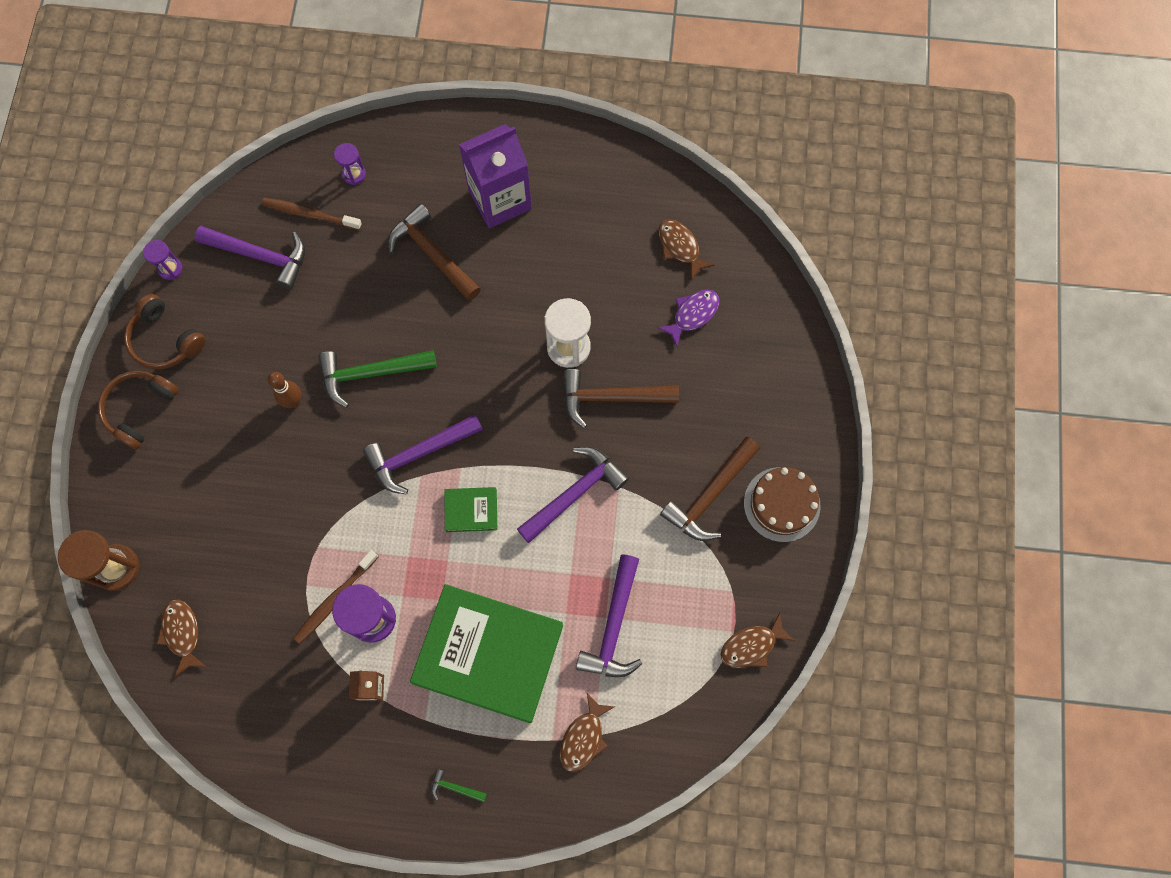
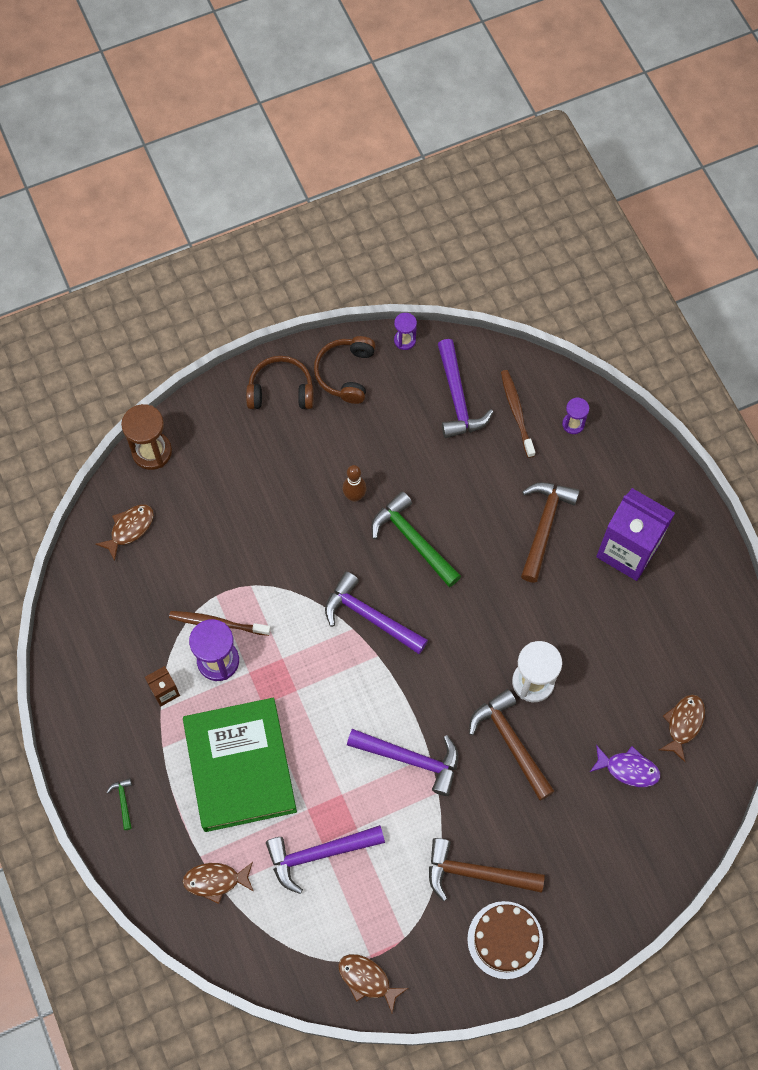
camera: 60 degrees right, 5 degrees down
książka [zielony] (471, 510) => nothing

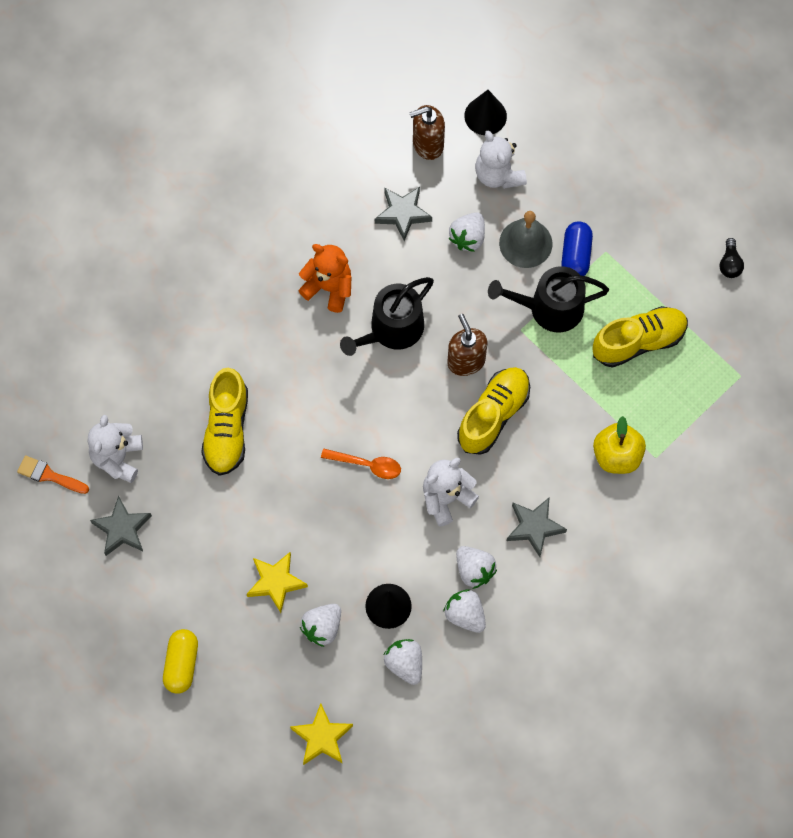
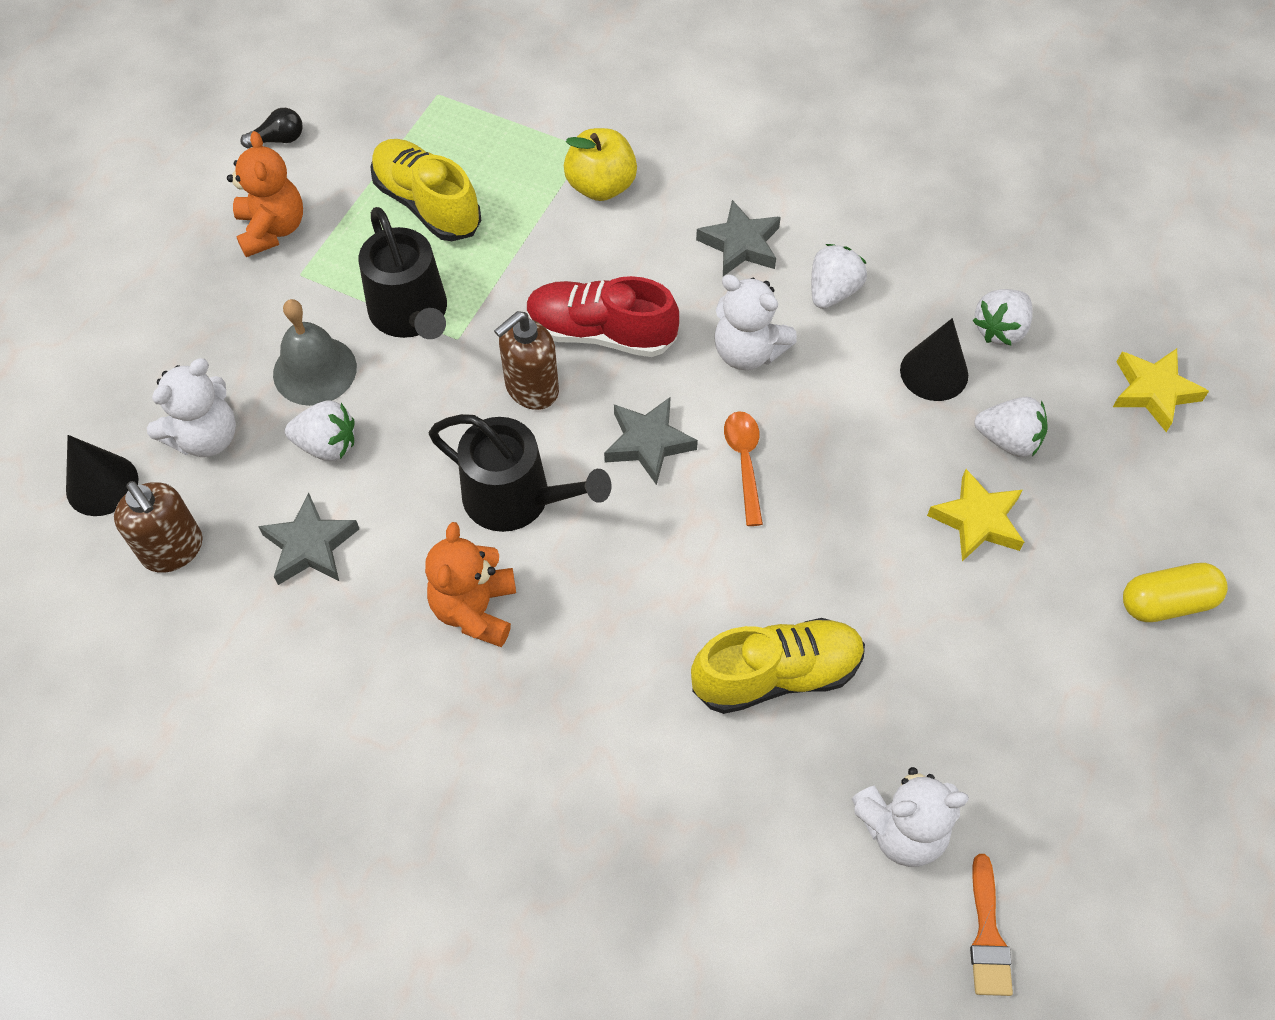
camera: 110 degrees left, 10 degrees down
nothing => miś [pomarańczowy] (272, 229)
but [żółty] (493, 415) => but [czerwony] (601, 333)
gwiazda [szary] (122, 529) => gwiazda [szary] (648, 443), shifted
truskawka [biały] (465, 615) => nothing
kapsułka [niebieski] (575, 255) => nothing

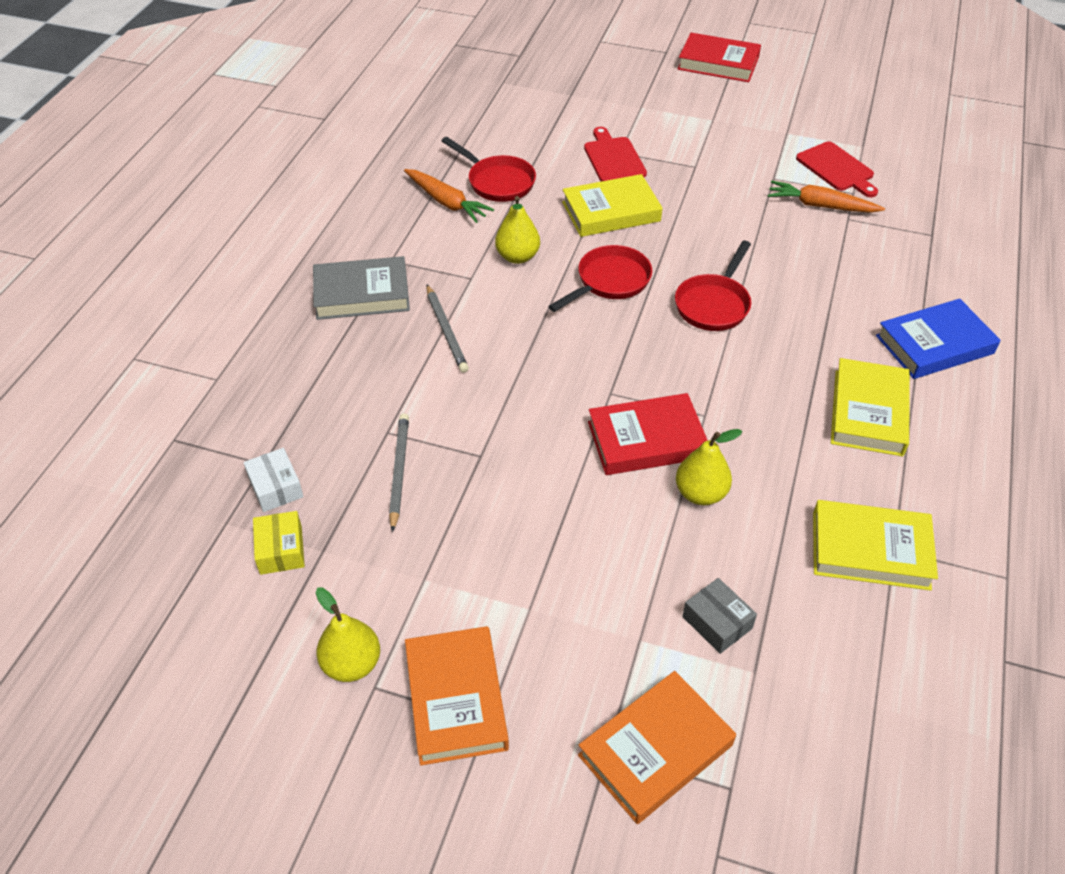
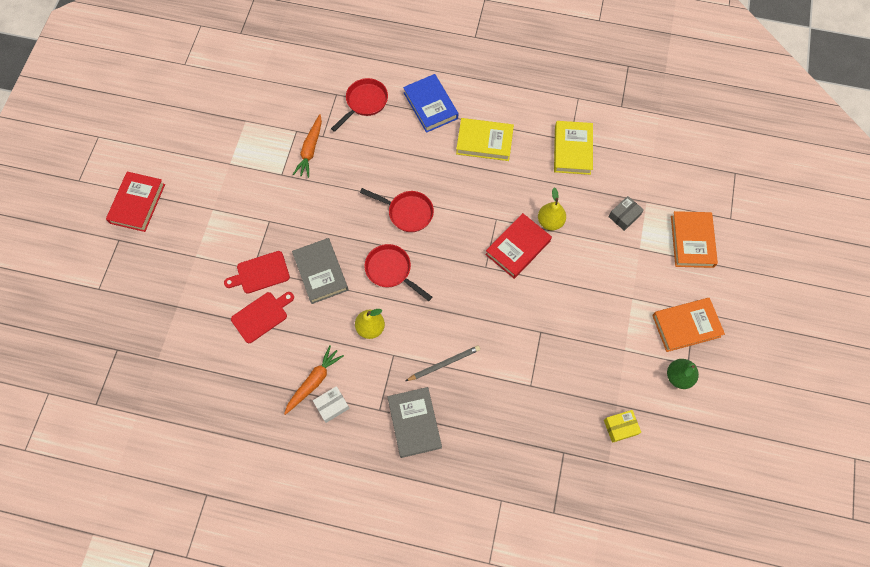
camera: 95 degrees left, 20 degrees up
deska do krojenia [czerwony] (837, 169) => deska do krojenia [czerwony] (261, 316), shifted
książka [żółty] (611, 211) => książka [szary] (320, 272)
pudełko [biały] (276, 487) => pudełko [biały] (332, 405), shifted
patelnia [czerwony] (497, 182) => patelnia [czerwony] (364, 103), shifted
książka [czerwony] (646, 440) => książka [czerwony] (517, 247), 60 degrees clockwise
gruszka [żółty] (352, 664) => gruszka [zielony] (678, 376)
książka [pomarańczowy] (655, 750) => książka [pomarańczowy] (691, 241), 45 degrees clockwise
ołówek [szary] (399, 471) => nothing

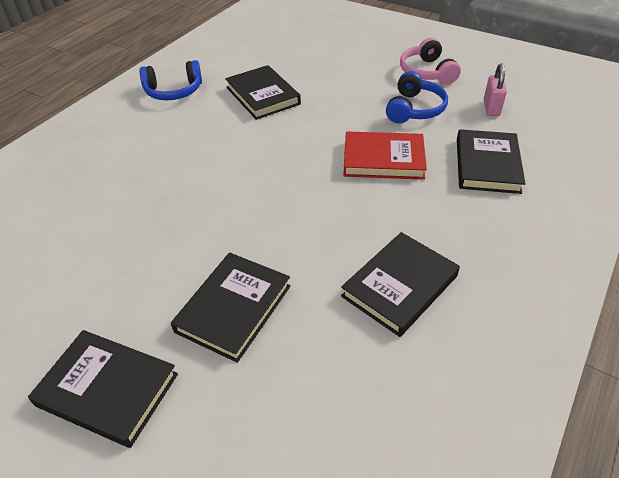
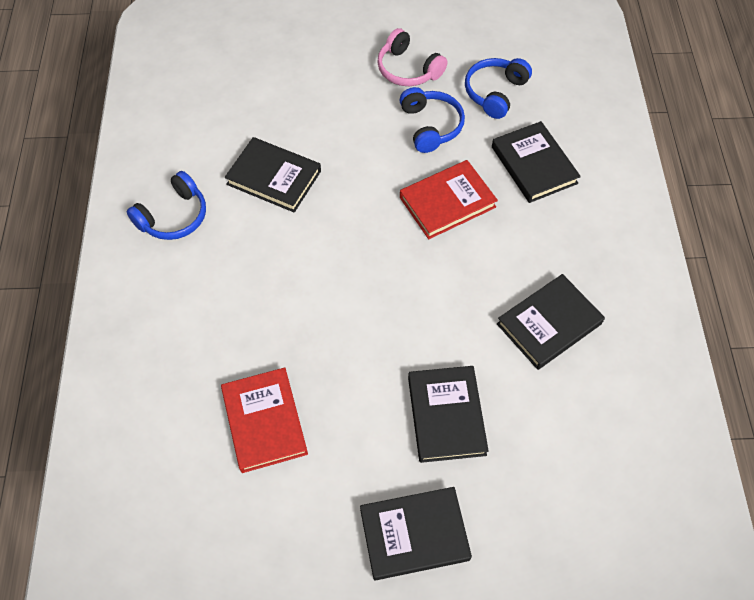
camera: 35 degrees left, 15 degrees up
nothing => książka [czerwony] (264, 421)
kłódka [różowy] (491, 108) => słuchawki [niebieski] (495, 93)
książka [czarny] (399, 286) => książka [czarny] (549, 324), 45 degrees clockwise

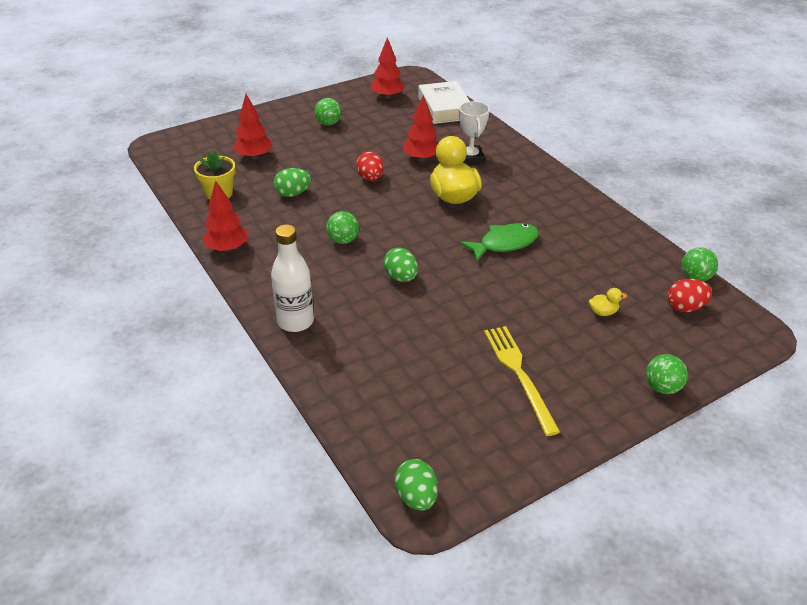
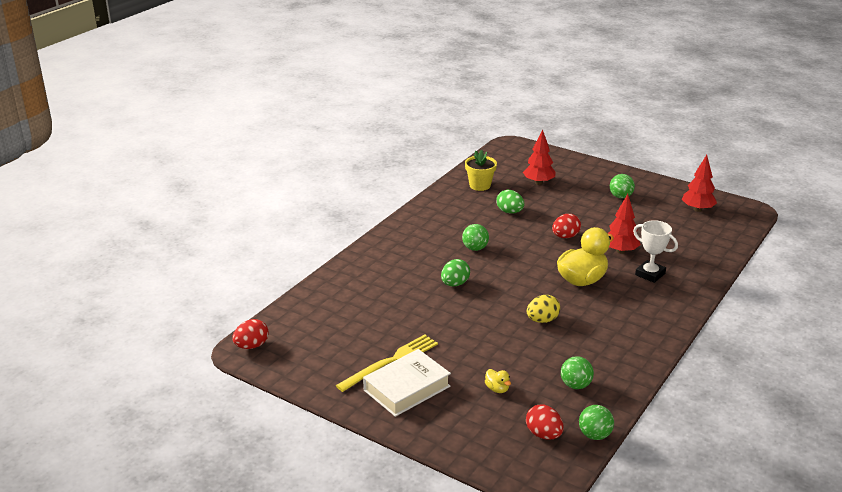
camera: 65 degrees right, 10 degrees down
jajko [zielony] (416, 497) => jajko [czerwony] (251, 346)
książka [biały] (444, 108) => książka [biały] (407, 388), shifted
ryba [zielony] (504, 243) => jajko [żółty] (542, 320)
piłka [zielony] (662, 387) => piłka [zielony] (575, 385), shifted
puchar [biały] (470, 158) => puchar [biały] (650, 274), 75 degrees clockwise
drzewko [czerwony] (227, 248) => nothing
butelka [biały] (295, 321) => nothing

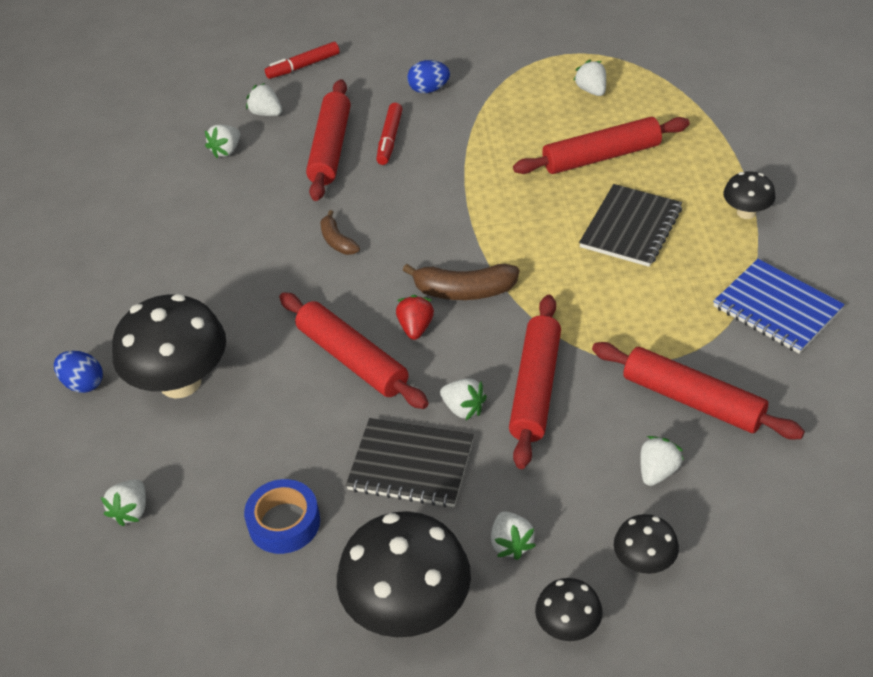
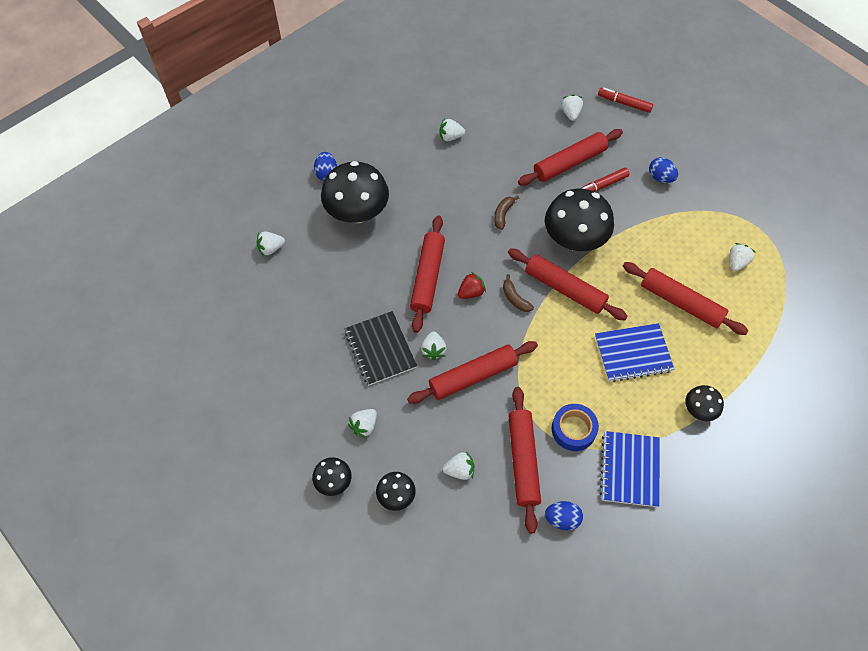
camera: 50 degrees right, 15 degrees up
truskawka [biały] (226, 150) => truskawka [biały] (450, 137), shifted
banan [brązowy] (464, 291) => banan [brązowy] (515, 298), x0.61
nothing => wałek do ciasta [czerwony] (565, 289)
grzyb [czarny] (408, 609) => grzyb [czarny] (574, 239), shifted
nothing => jajko [niebieski] (562, 519)
taśma klejąca [niebieski] (284, 522) => taśma klejąca [niebieski] (573, 429), shifted
zeszyt [czarny] (631, 228) => zeszyt [niebieski] (633, 353)

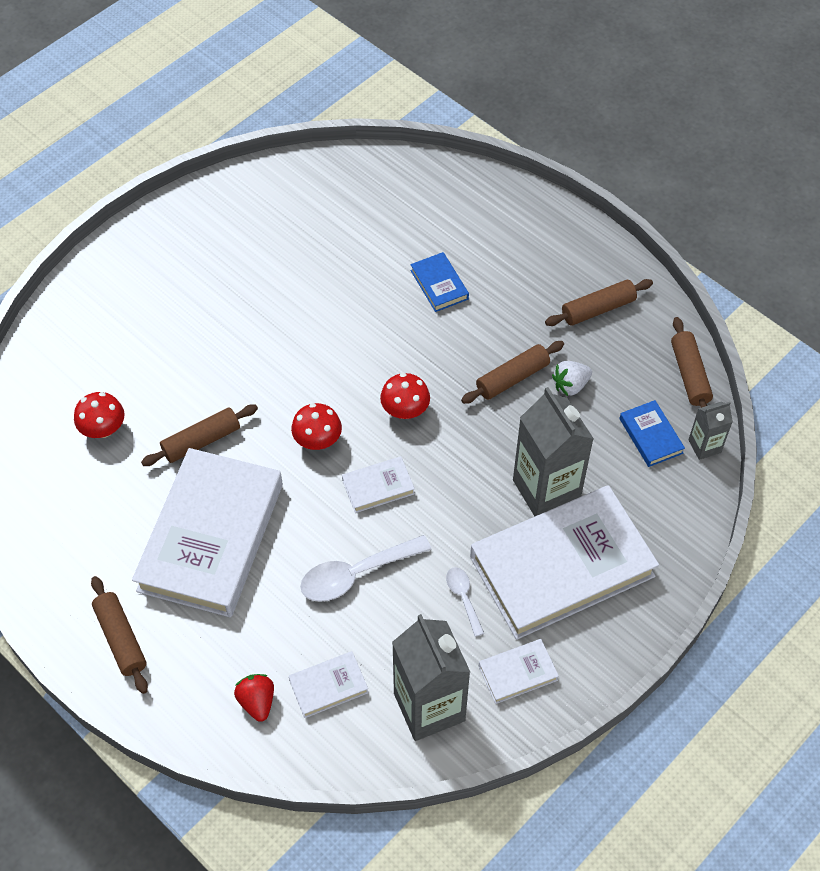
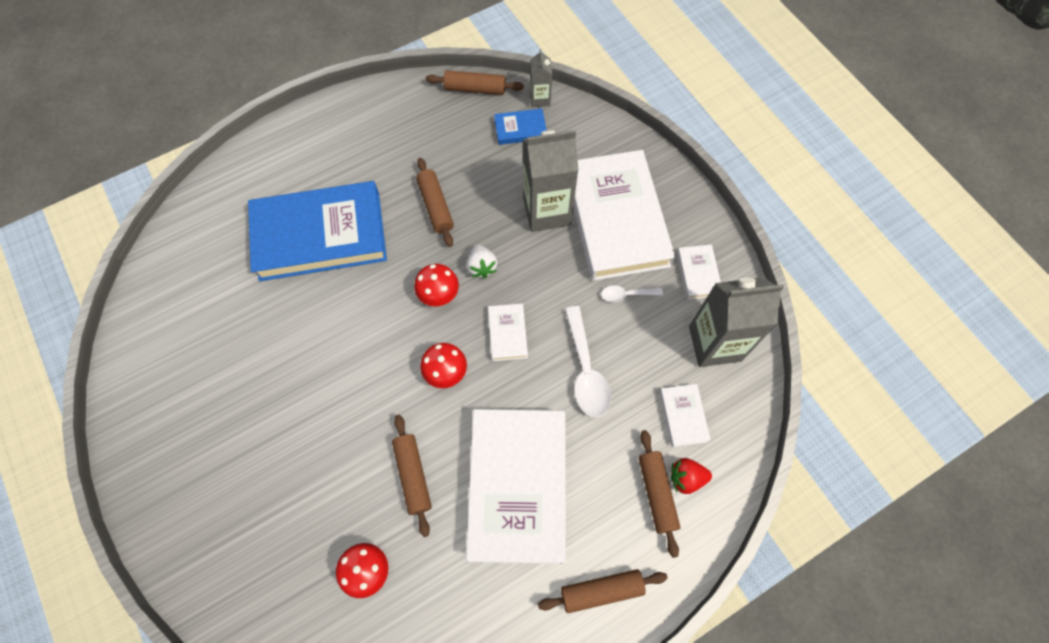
camera: 75 degrees left, 10 degrees up
książka [niebieski] (439, 284) => książka [niebieski] (320, 235), x2.41
truskawka [biały] (570, 385) => truskawka [biały] (481, 267), shifted
książka [biały] (211, 537) => książka [biały] (518, 486), 60 degrees clockwise
wałek do ciasta [brązowy] (598, 309) => wałek do ciasta [brązowy] (656, 493), shifted

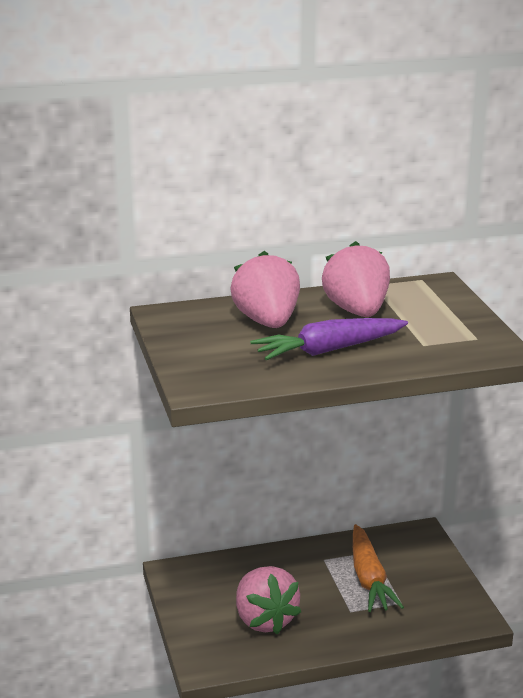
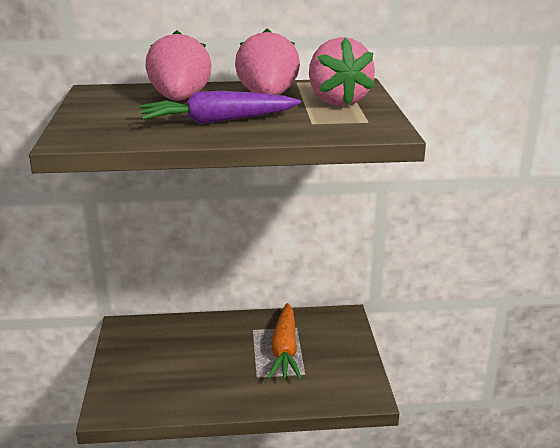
camera: 10 degrees right, 0 degrees up
truskawka [różowy] (264, 620) => truskawka [różowy] (337, 101), shifted

